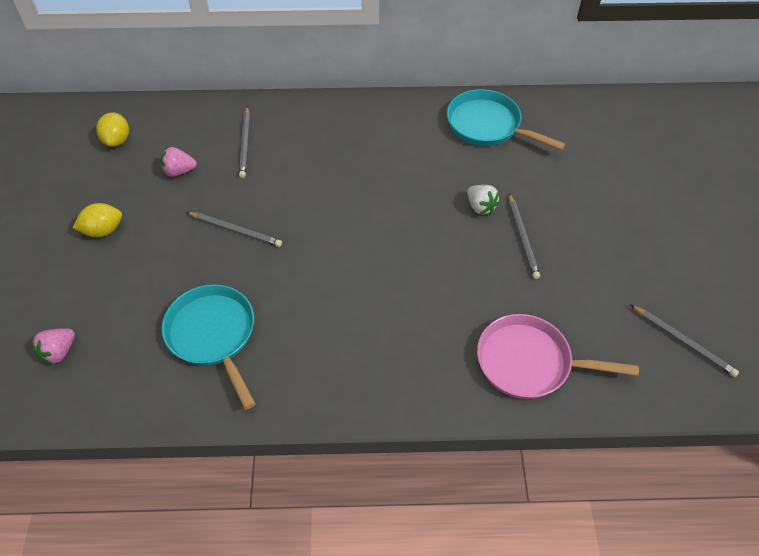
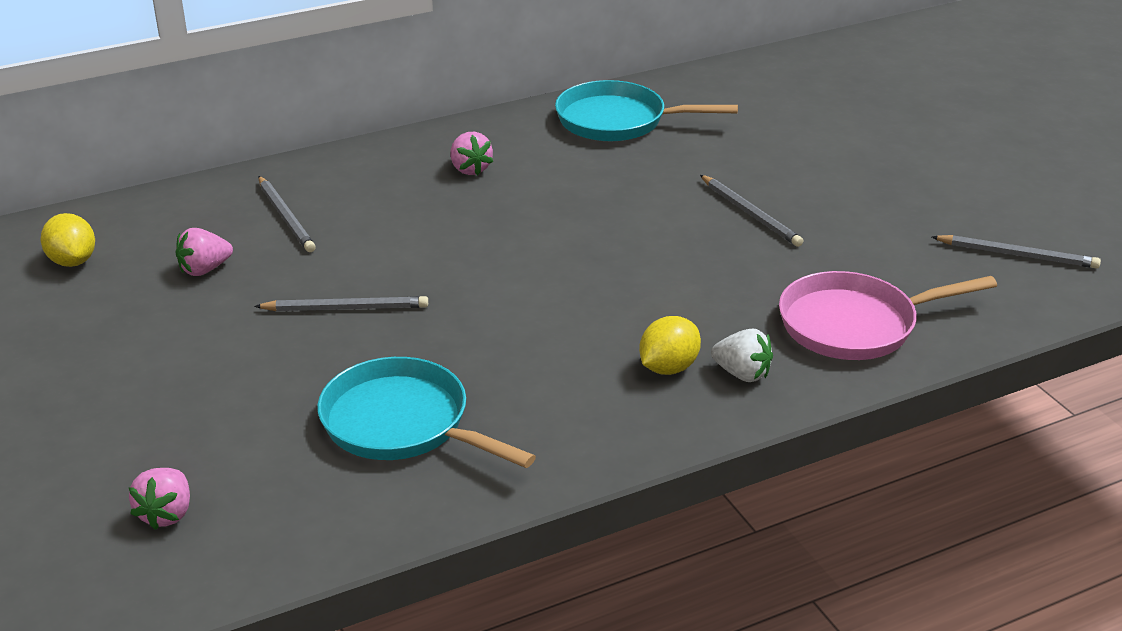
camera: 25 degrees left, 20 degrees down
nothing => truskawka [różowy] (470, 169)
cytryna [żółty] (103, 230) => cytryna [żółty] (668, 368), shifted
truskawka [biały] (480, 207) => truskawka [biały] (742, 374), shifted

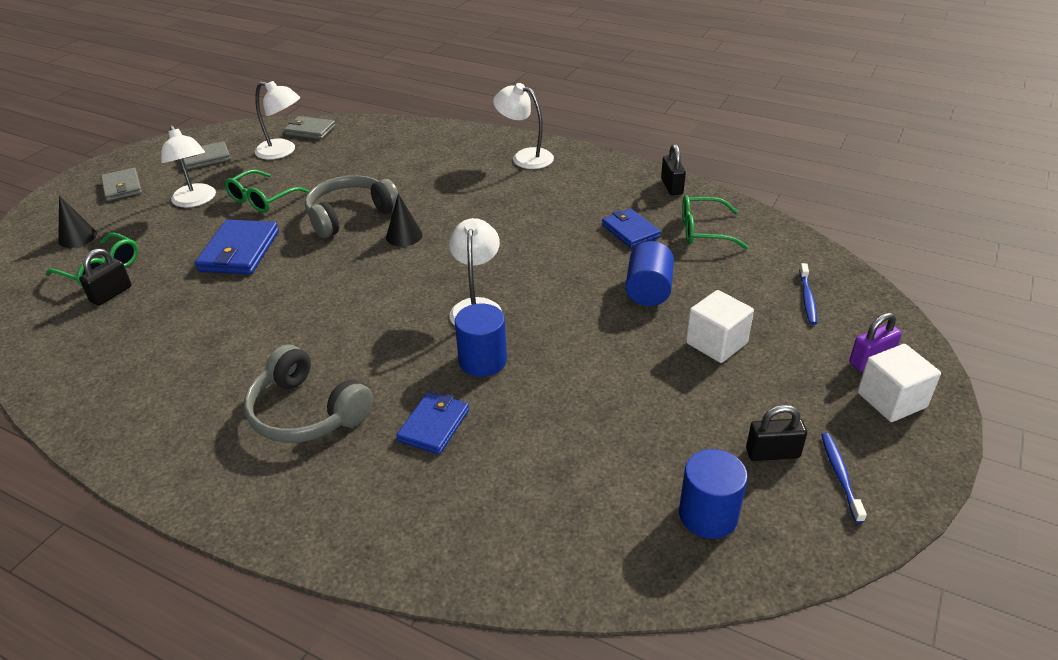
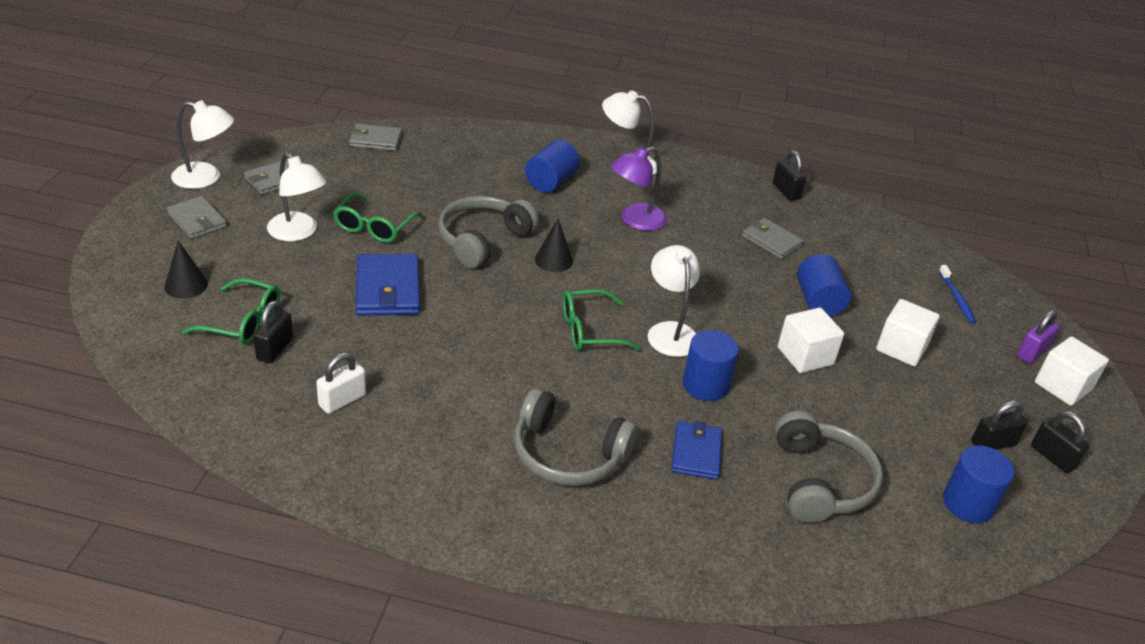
camera: 20 degrees left, 0 degrees up
lampka [biały] (282, 151) => lampka [biały] (206, 178), shifted
nothing => kłódka [biały] (342, 400)
nothing => walec [niebieski] (551, 182)
okulary [zielony] (703, 231) => okulary [zielony] (589, 330), shifted
nothing => lampka [fioletowy] (635, 220)
portfel [niebieski] (630, 231) => portfel [szary] (771, 241)
nothing => słuchawki [szary] (820, 481)
nothing => sześcian [biały] (805, 356)
szczoteczka do zębów [niebieski] (840, 476) => kłódka [czarny] (1052, 457)

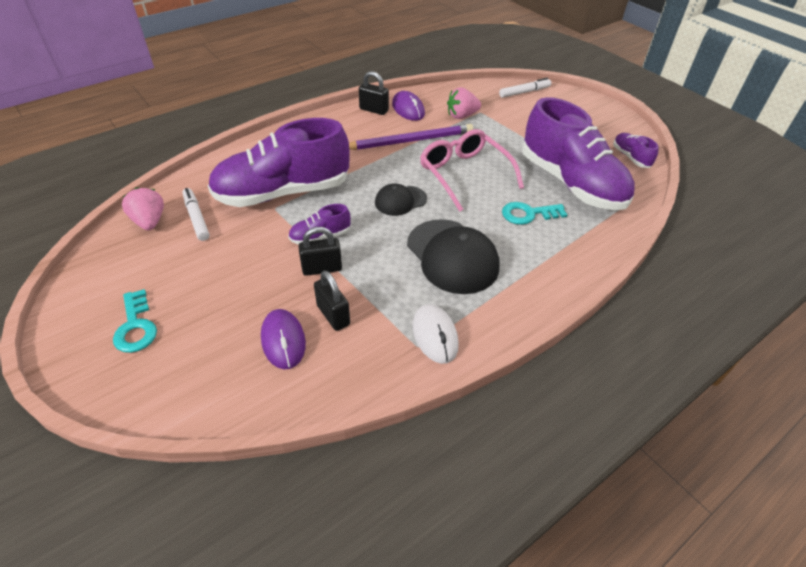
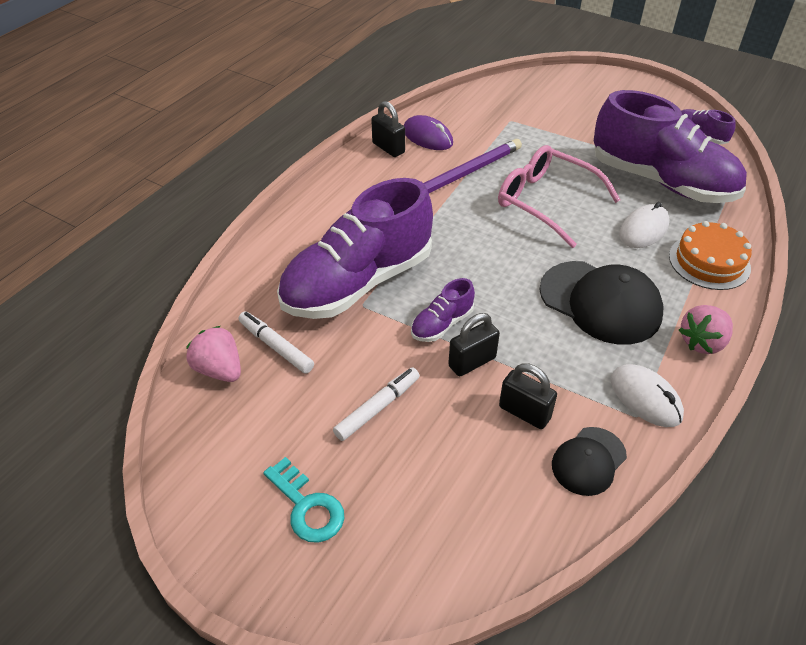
camera: 20 degrees left, 0 degrees up
flamaster [biały] (524, 92) => flamaster [biały] (378, 408), shifted
kłódka [czarny] (374, 110) => kłódka [czarny] (388, 148), 45 degrees clockwise
czapka [czarny] (400, 201) => czapka [czarny] (588, 461), shifted
klucz [turkusowy] (528, 214) => myszka [biały] (643, 230)
nothing => tort [pomarańczowy] (709, 262)
truskawka [różowy] (461, 116) => truskawka [różowy] (702, 342), shifted
myszka [fioletowy] (283, 341) => nothing

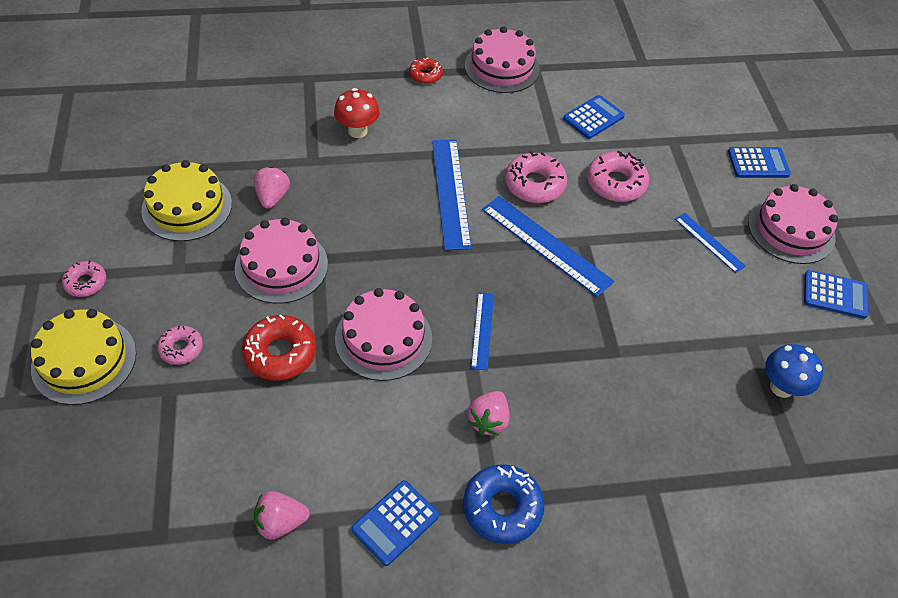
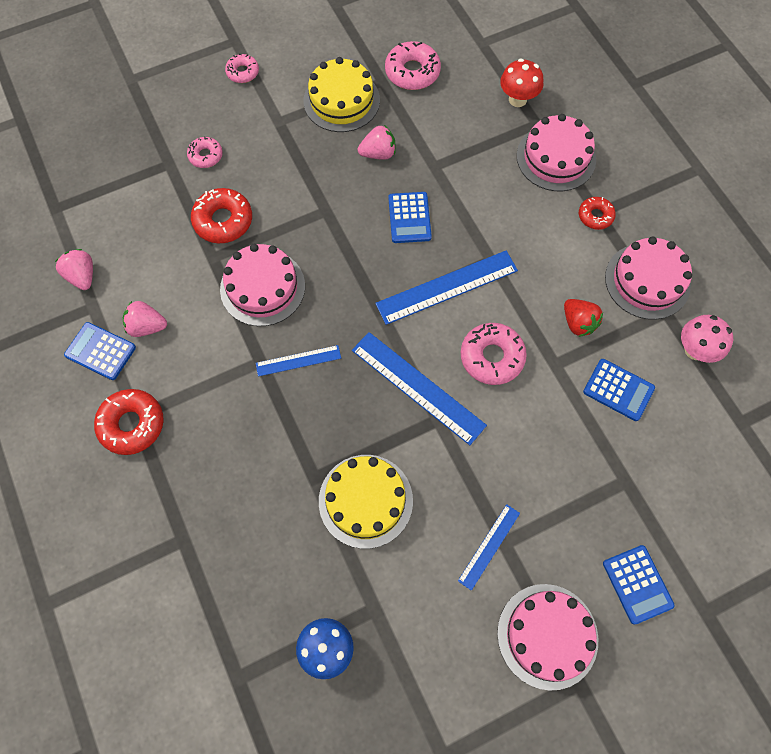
camera: 75 degrees right, 15 degrees up
donut [niebieski] (502, 508) => donut [czerwony] (132, 424)
truskawka [różowy] (488, 421) => truskawka [różowy] (147, 326), shifted
tort [żółty] (84, 360) => tort [żółty] (365, 500), shifted
linijka [niebieski] (545, 245) => linijka [niebieski] (417, 387), 75 degrees counterclockwise
donut [różowy] (616, 183) => donut [różowy] (412, 72), shifted
kalkulator [niebieski] (835, 295) => kalkulator [niebieski] (409, 218), shifted
grzyb [czerwony] (357, 131) => grzyb [czerwony] (517, 99), shifted
tort [różowy] (281, 266) => tort [różowy] (556, 157), shifted
nothing => truskawka [czerwony] (578, 323)
nothing => grzyb [różowy] (695, 350)

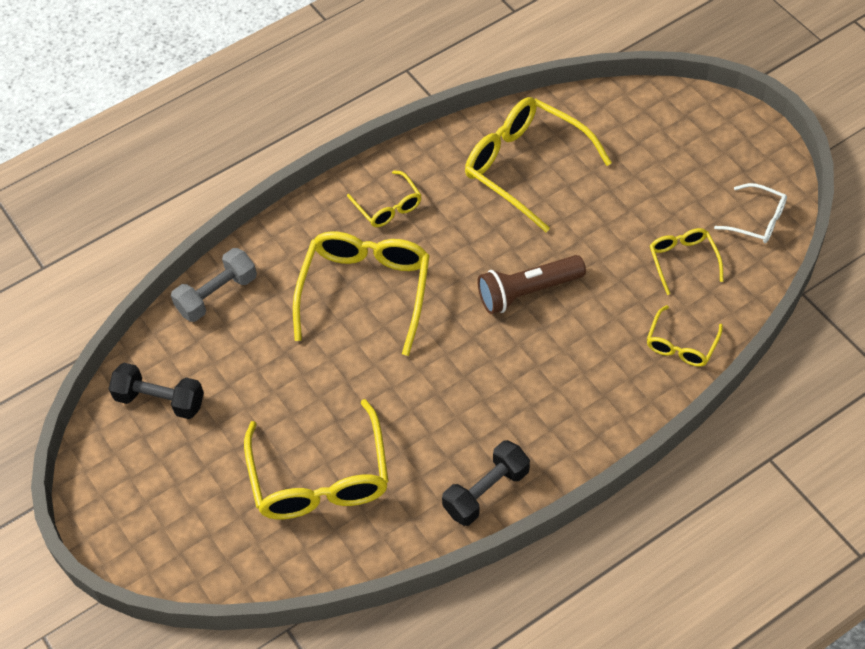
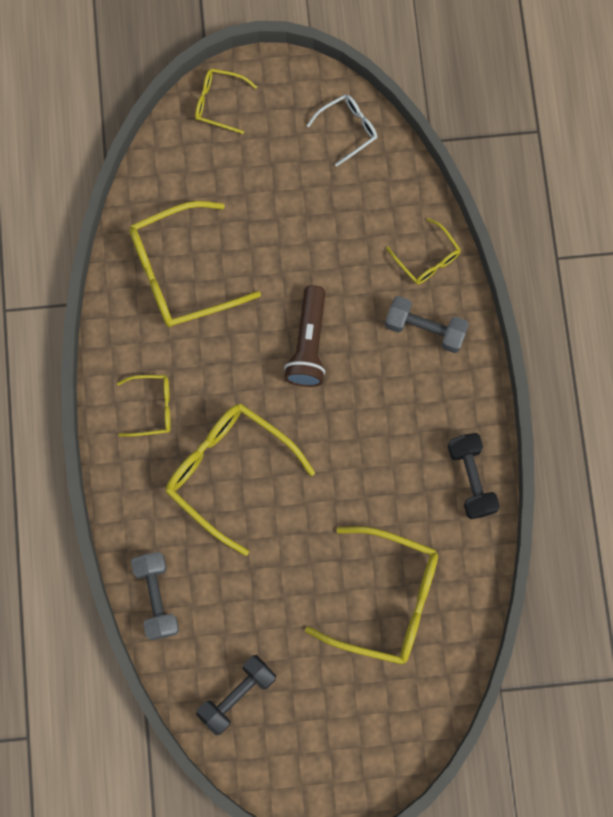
camera: 65 degrees left, 20 degrees up
okulary [żółty] (683, 260) => okulary [żółty] (218, 103), shifted
nothing => hantel [szary] (425, 329)

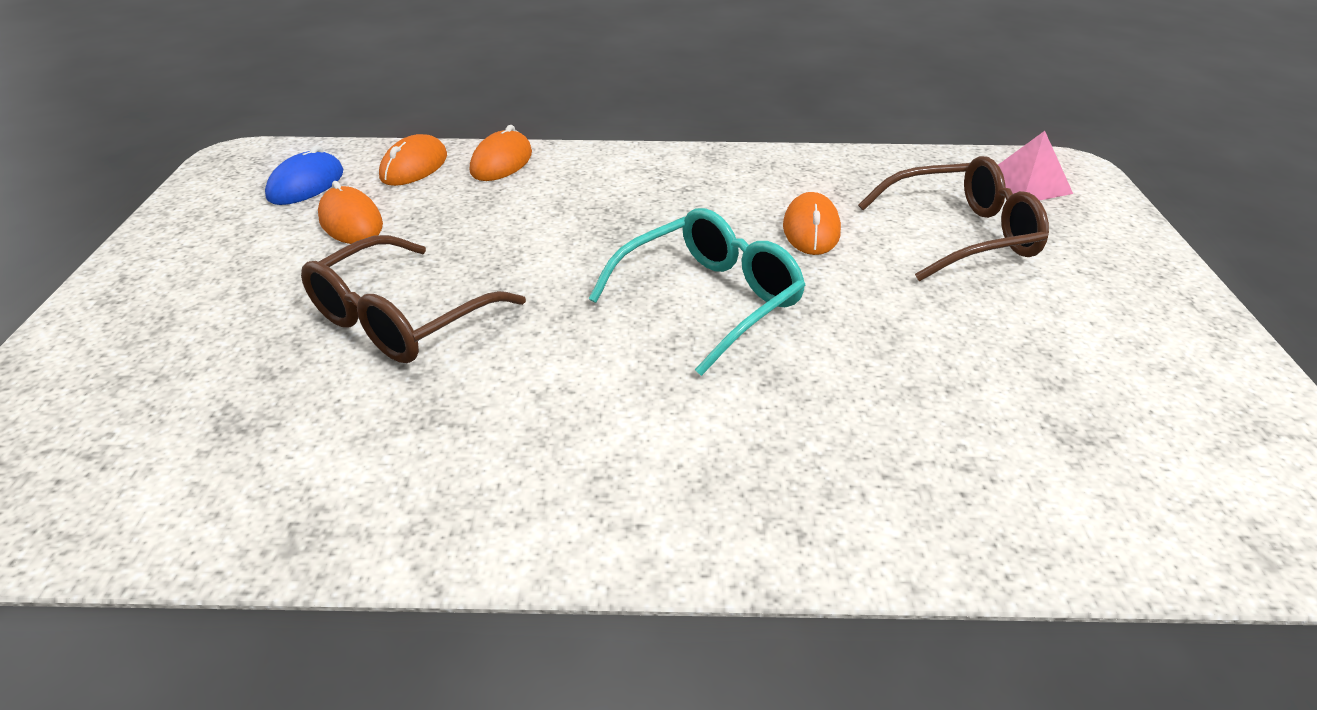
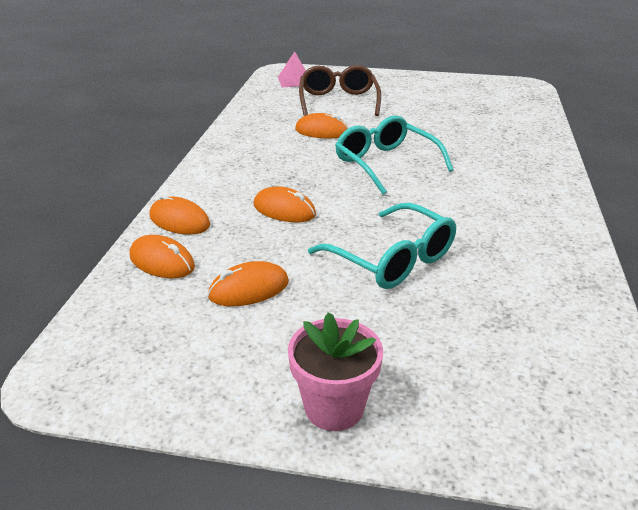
camera: 80 degrees left, 5 degrees down
nothing => myszka [pomarańczowy] (284, 210)
nothing => doniczka [różowy] (334, 407)
okulary [brązowy] (402, 318) => okulary [turkusowy] (391, 259)
myszka [niebieski] (306, 185) => nothing

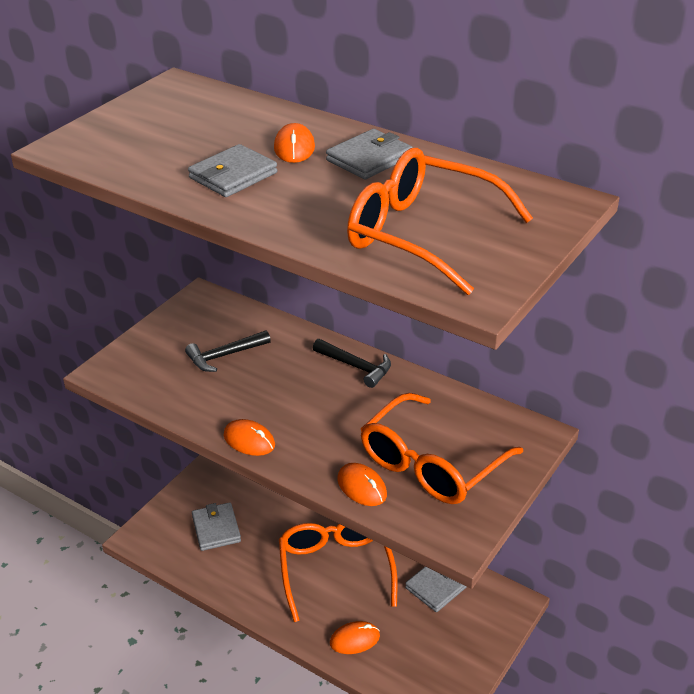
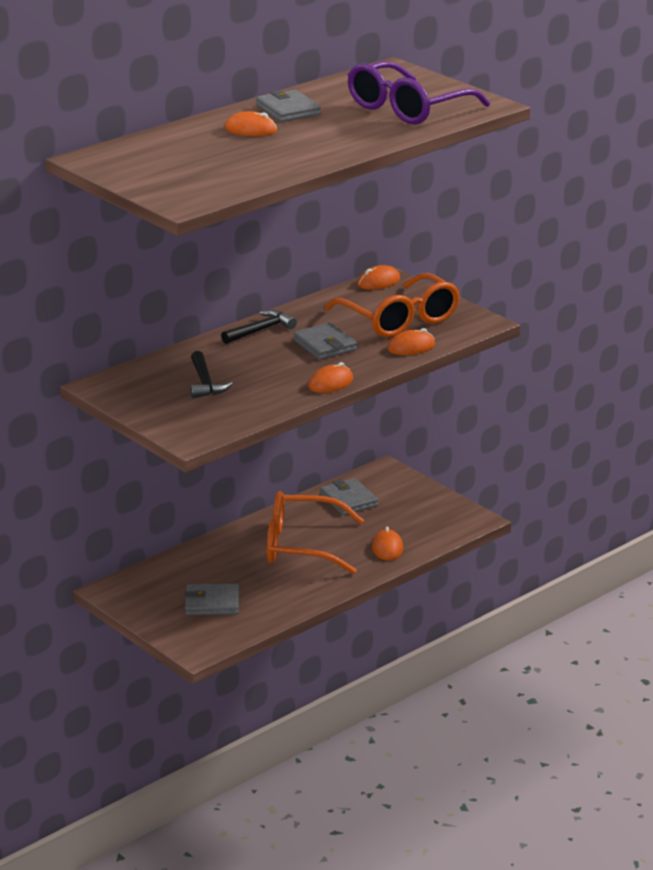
camera: 75 degrees left, 10 degrees down
portfel [szary] (233, 175) => portfel [szary] (325, 345), shifted
okulary [pomarańczowy] (421, 234) => okulary [fioletowy] (407, 109)
nothing => myszka [pomarańczowy] (378, 282)

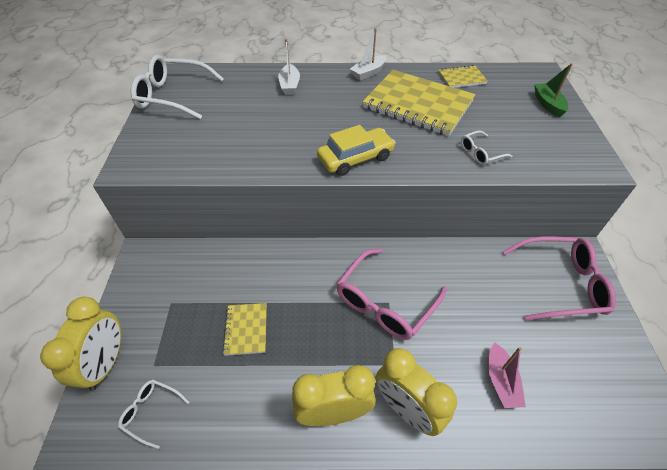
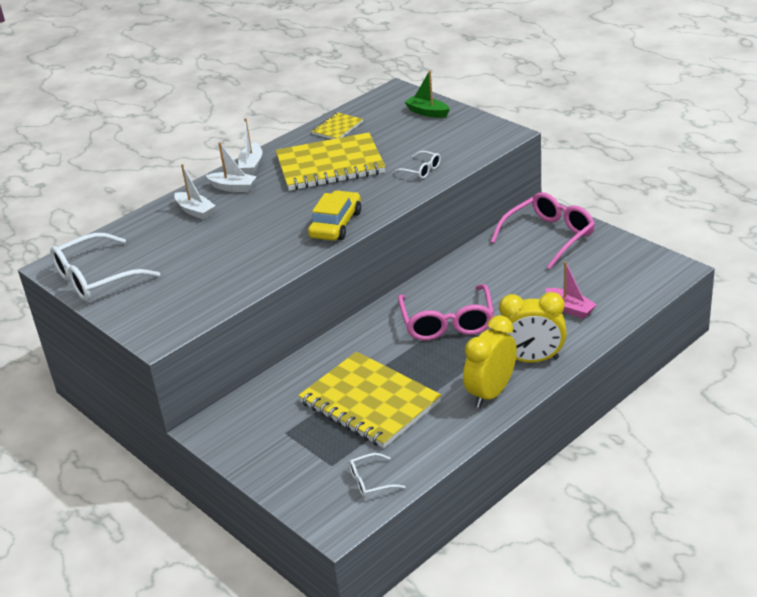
camera: 40 degrees left, 15 degrees down
nothing => łódka [biały] (233, 187)
zeszyt [żółty] (246, 329) => zeszyt [żółty] (369, 402), x2.13
okulary [biały] (480, 153) => okulary [biały] (421, 170), 75 degrees counterclockwise
budzik [żółty] (106, 363) => nothing

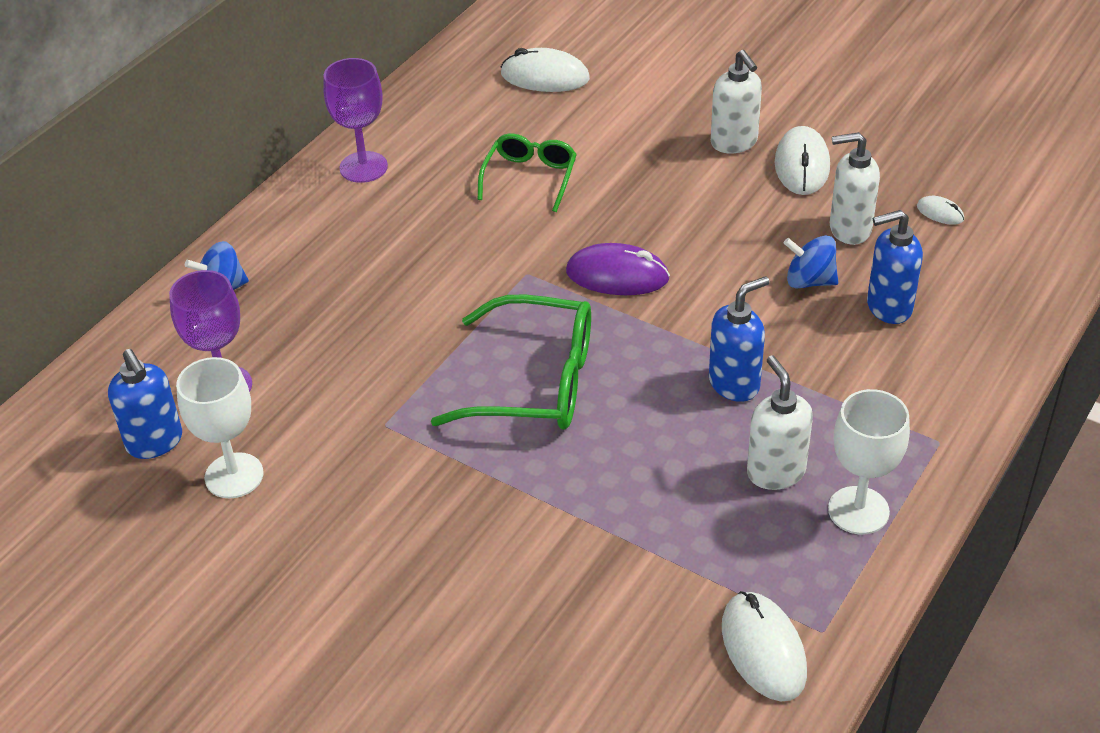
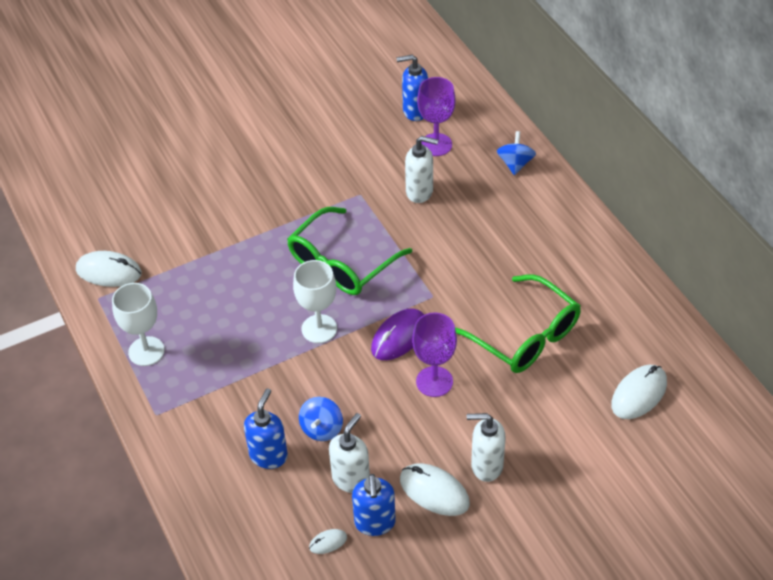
camera: 120 degrees right, 5 degrees up
kielich [biały] (234, 476) => kielich [biały] (319, 329), shifted
bączek [niebieski] (809, 281) => bączek [niebieski] (322, 429), 150 degrees clockwise
dozownik mydła [niebieski] (734, 384) => dozownik mydła [niebieski] (375, 523), shifted
dozownik mydła [biały] (775, 472) => dozownik mydła [biały] (420, 192), shifted
kielich [fioletowy] (363, 167) => kielich [fioletowy] (434, 381), shifted
okulary [zielony] (530, 178) => okulary [zielony] (524, 336), x1.63

